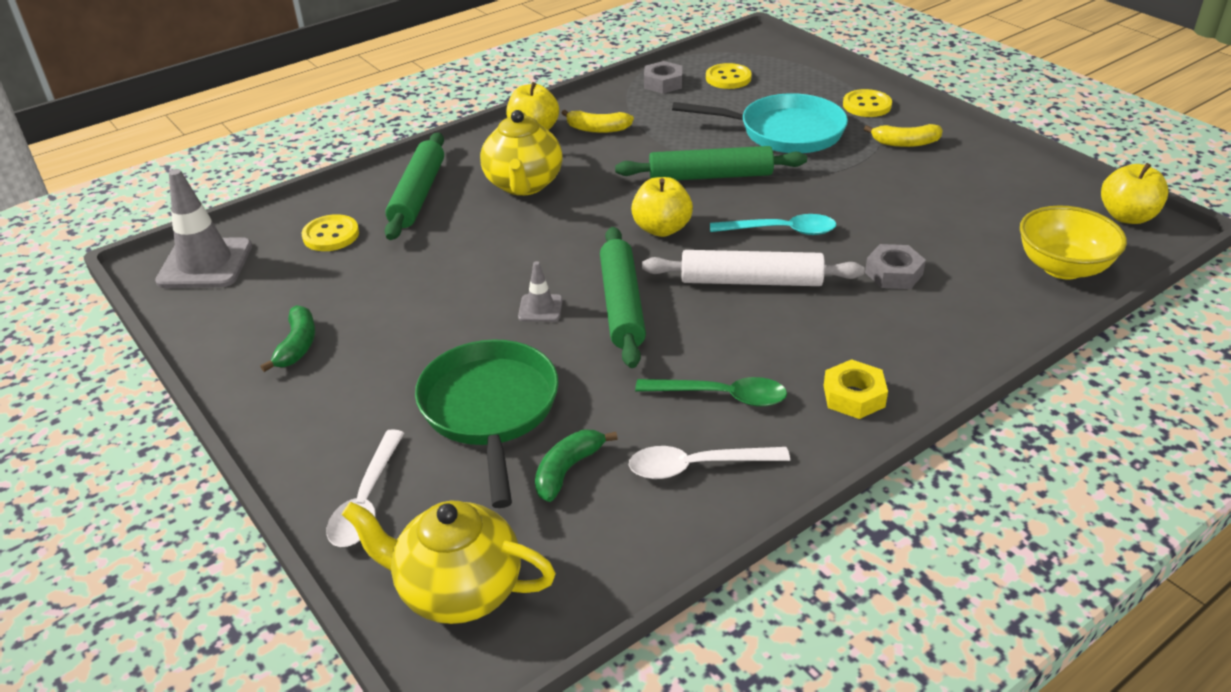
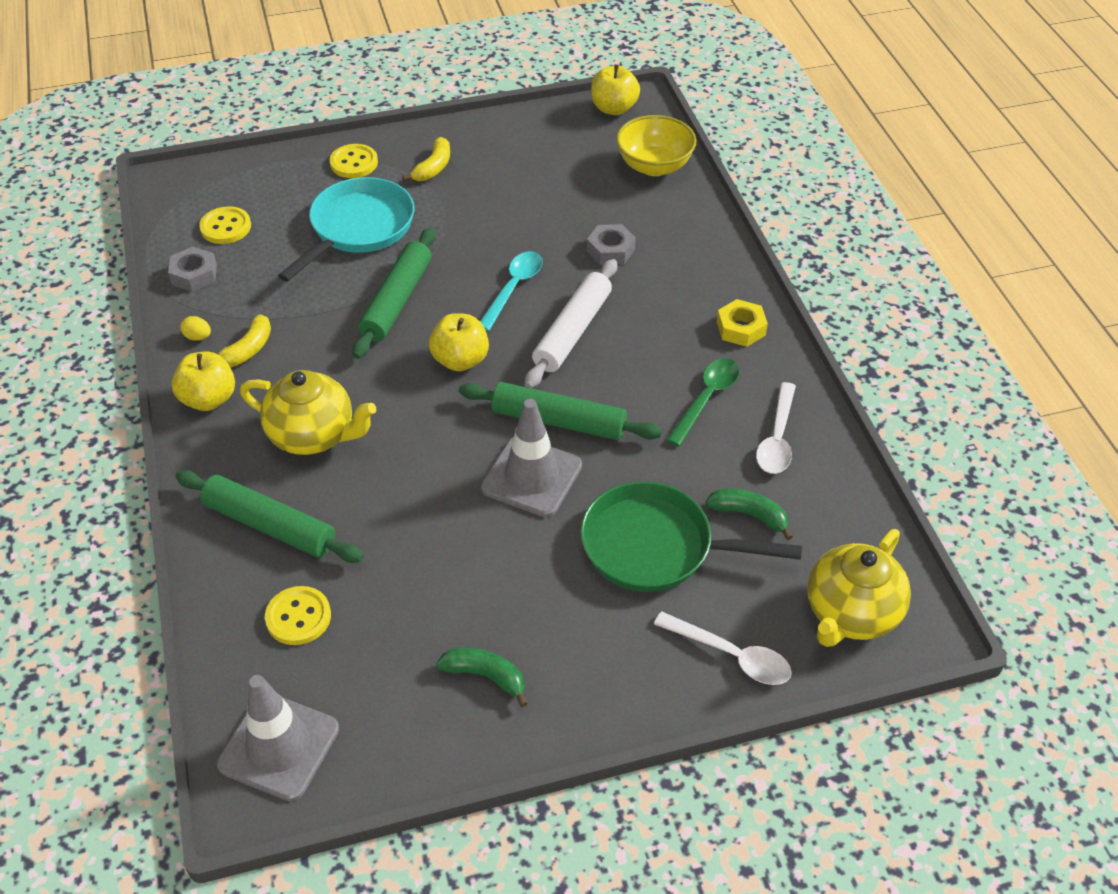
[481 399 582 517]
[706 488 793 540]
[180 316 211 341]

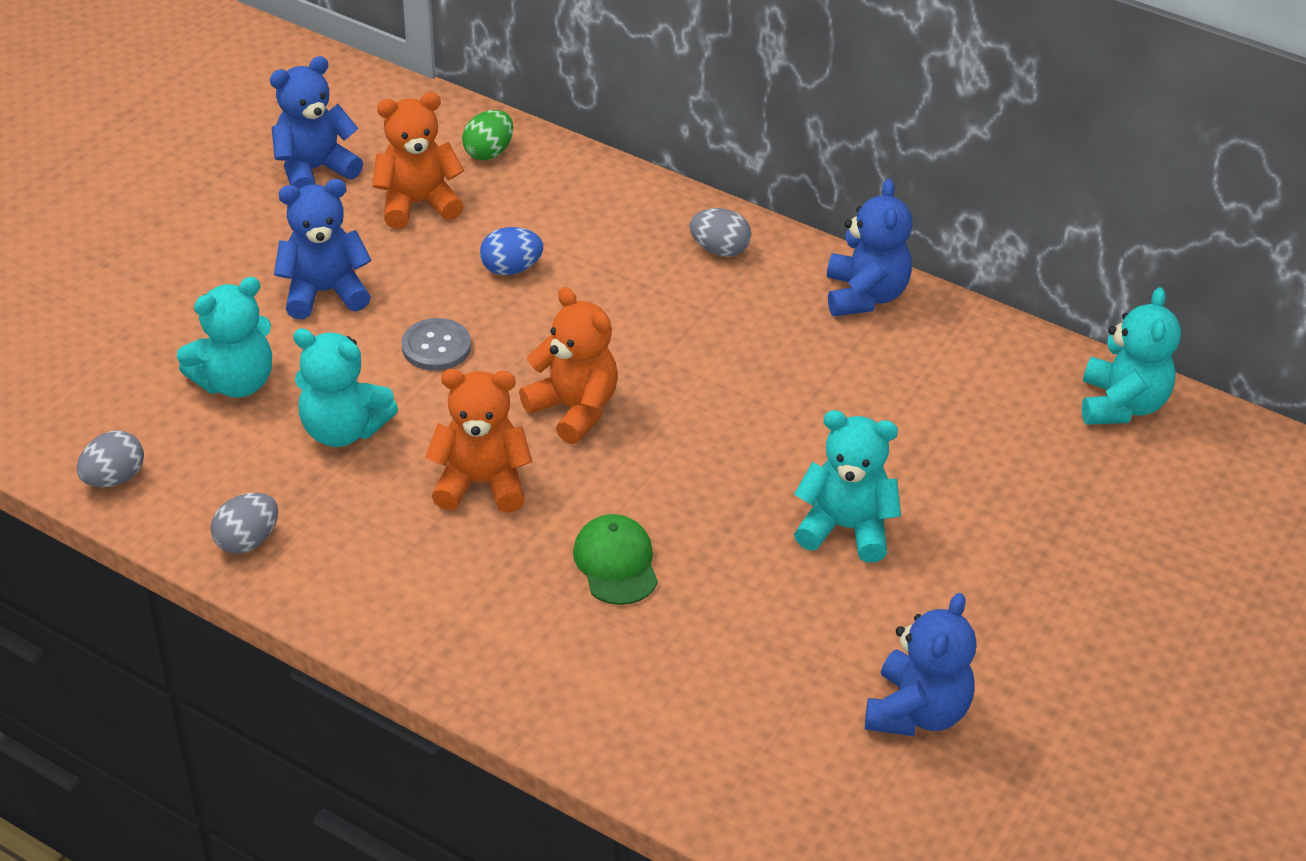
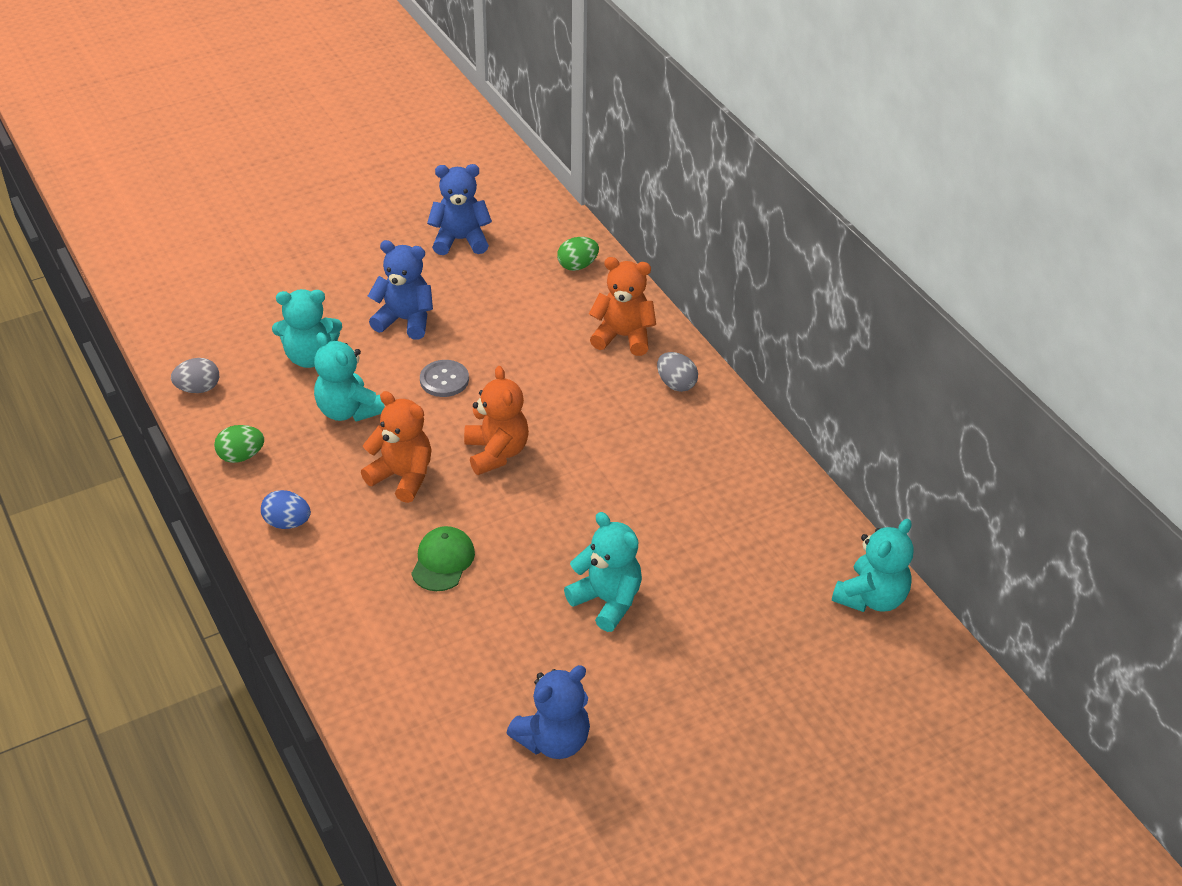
[214 425 264 463]
[589 257 656 356]
[261 490 311 529]
[827 179 912 317] (first image)

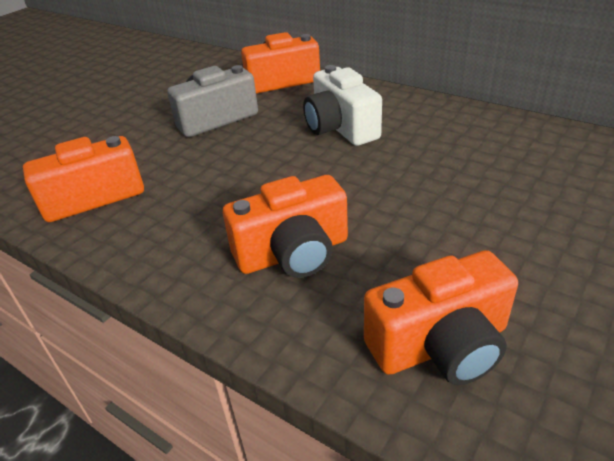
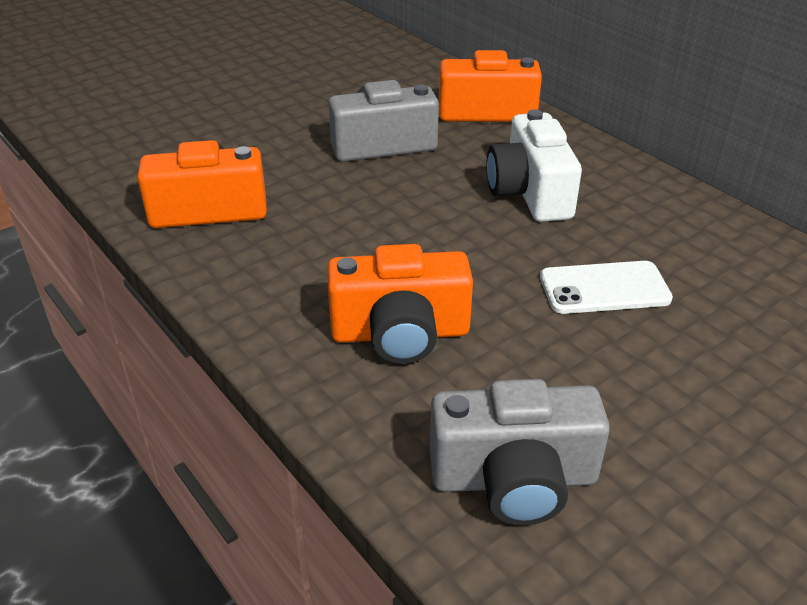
[430 379 610 525]
[540 261 673 314]

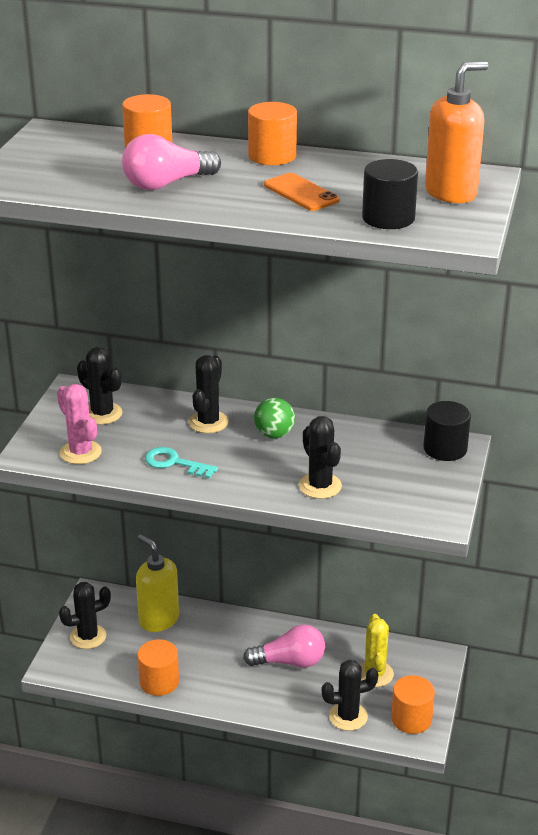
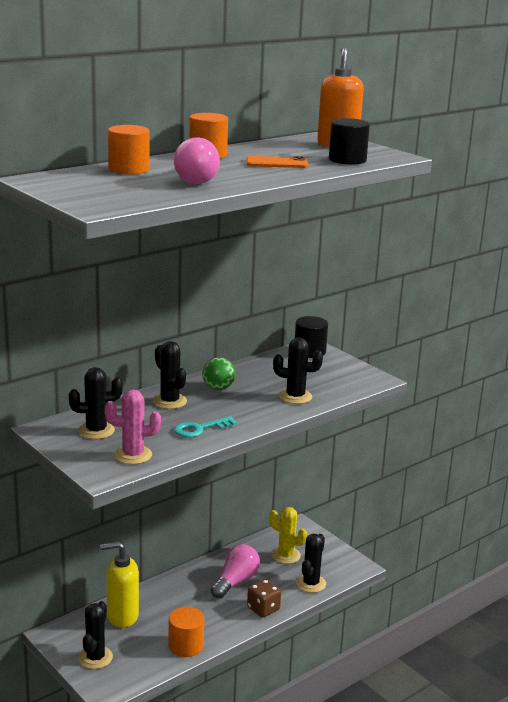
[391 675 435 734] (first image)
[247 579 281 618]

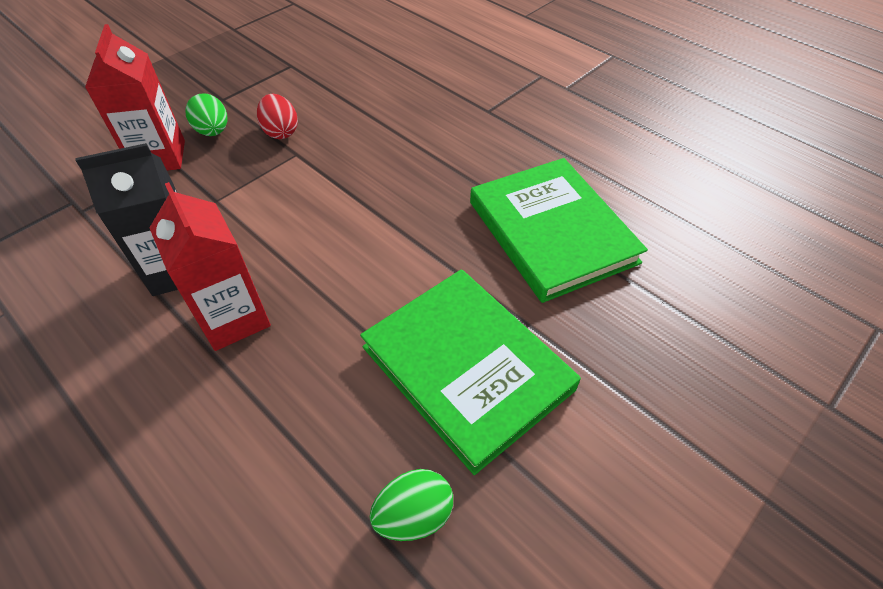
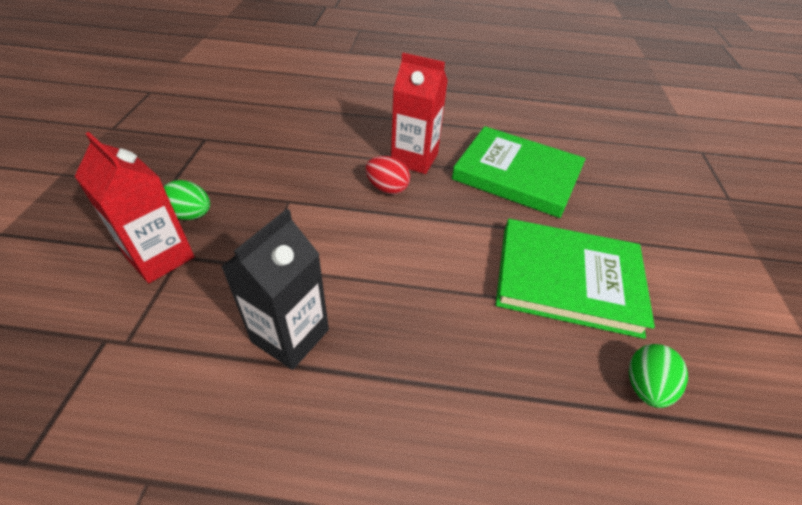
[391 53 448 174]
[366 156 410 194]

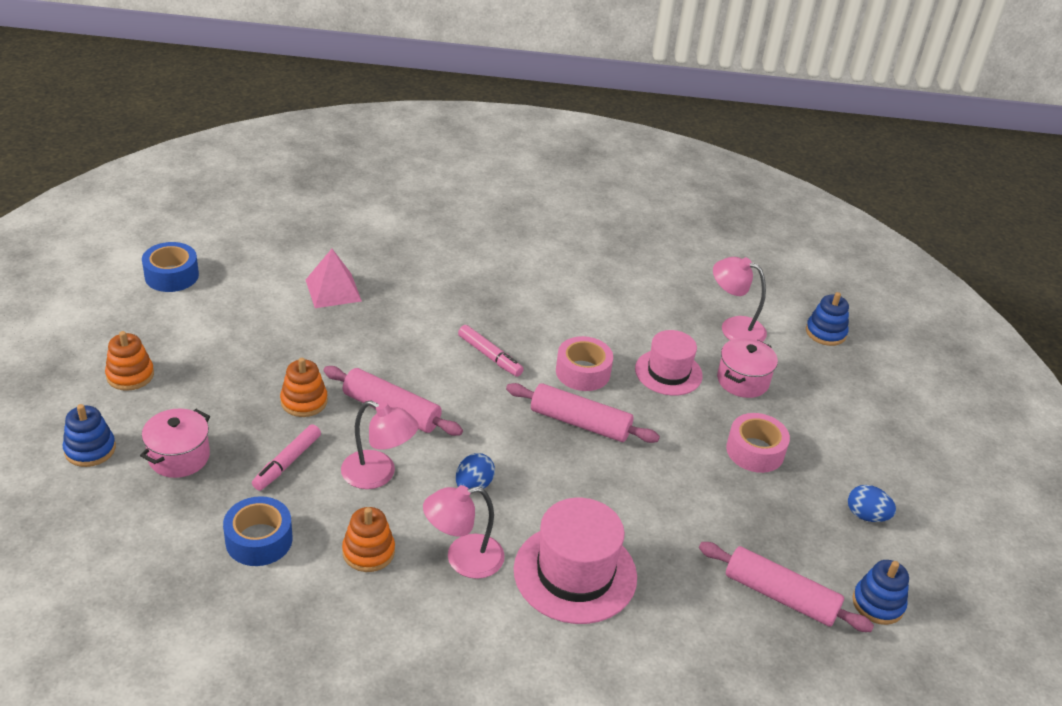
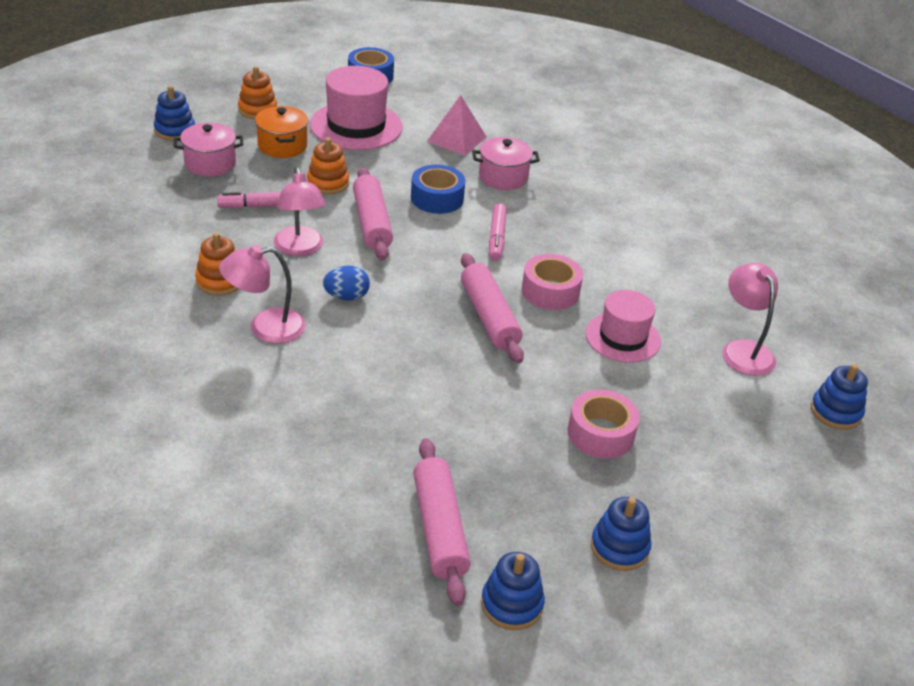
[411 165 465 214]
[219 245 306 344]
[310 66 403 150]
[472 137 540 190]
[591 497 651 571]
[255 106 308 158]

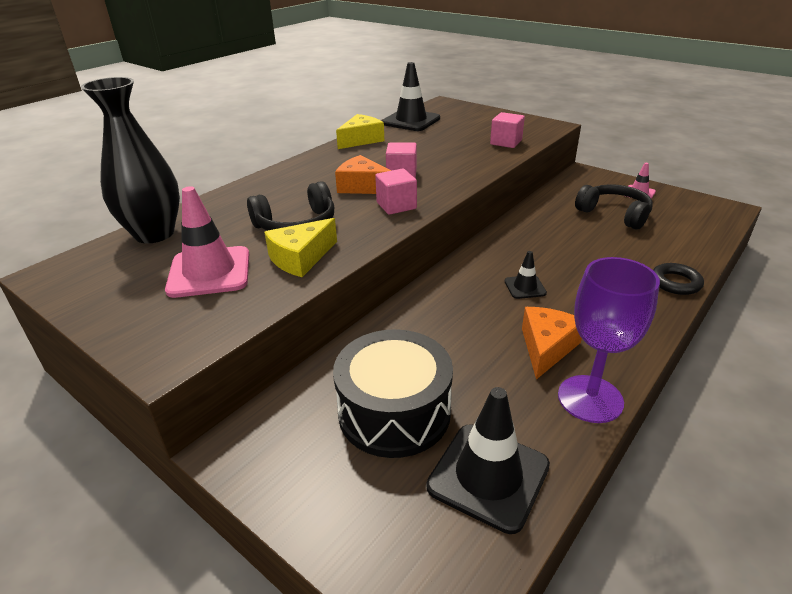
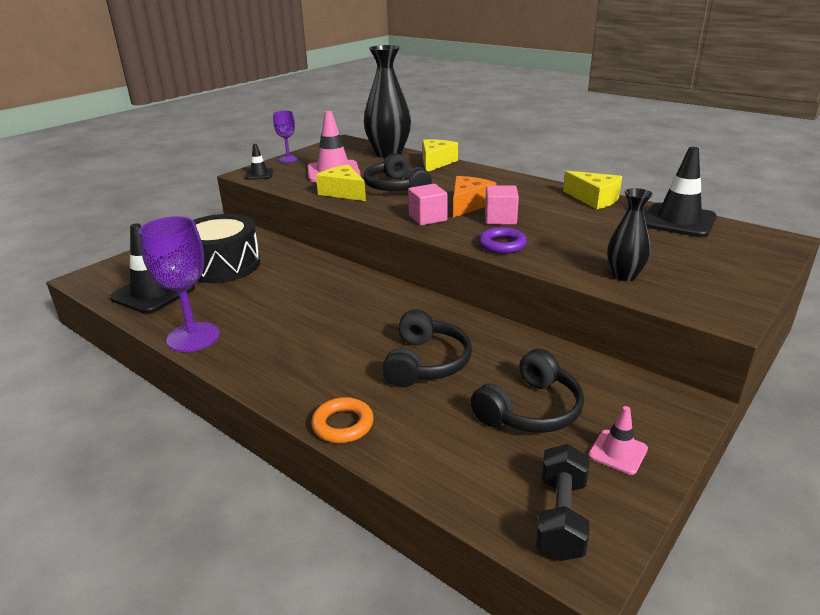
[607 188 653 281]
[245 144 273 180]
[522 307 582 380] (first image)
[311 397 374 443]
[273 110 299 162]
[382 310 472 387]
[422 139 458 172]
[479 227 527 254]
[536 444 589 561]

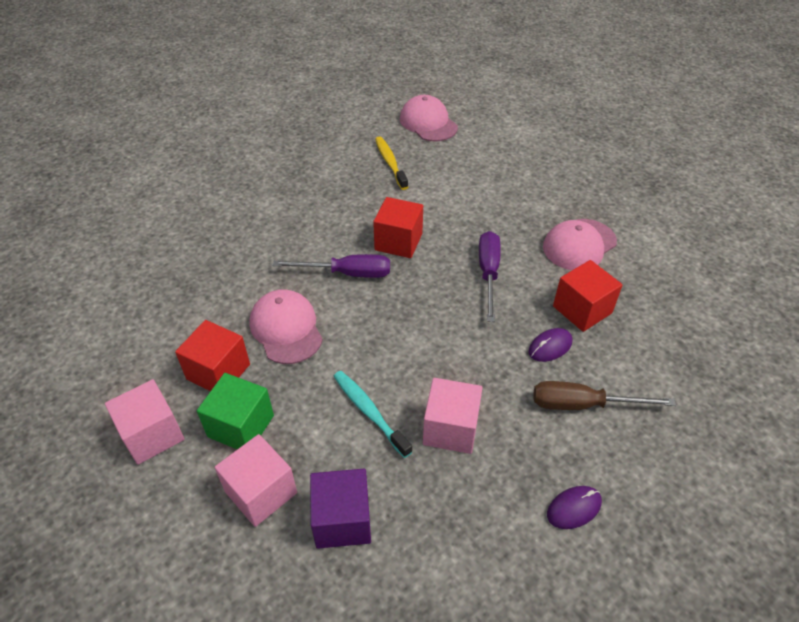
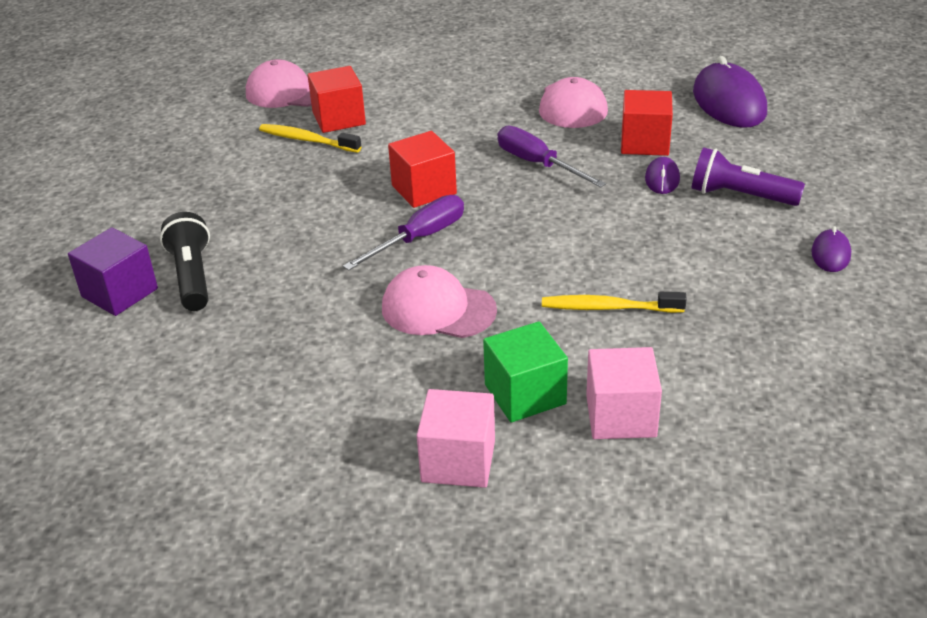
[308 66 366 133]
[68 227 158 316]
[542 292 687 313]
[423 378 483 454] (first image)
[692 147 805 206]
[160 212 210 311]
[693 56 767 128]

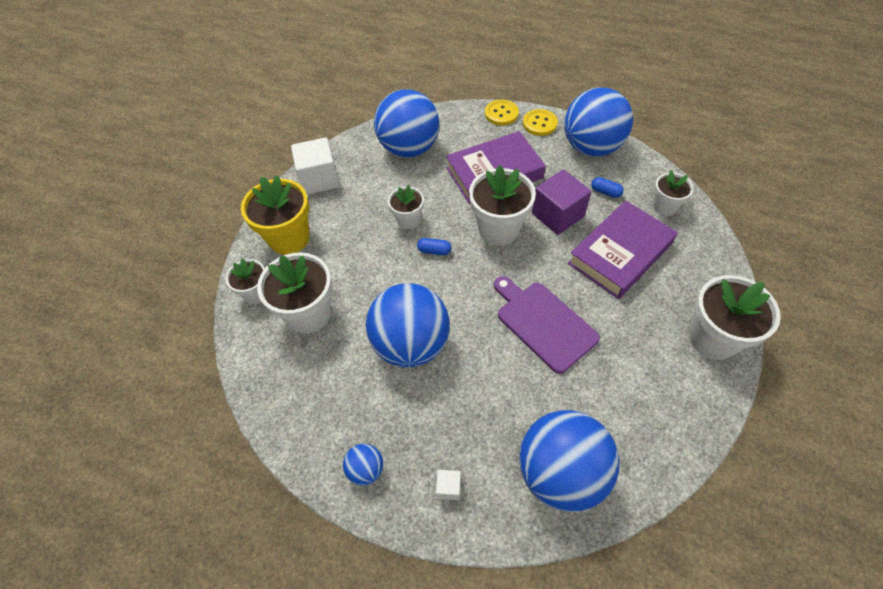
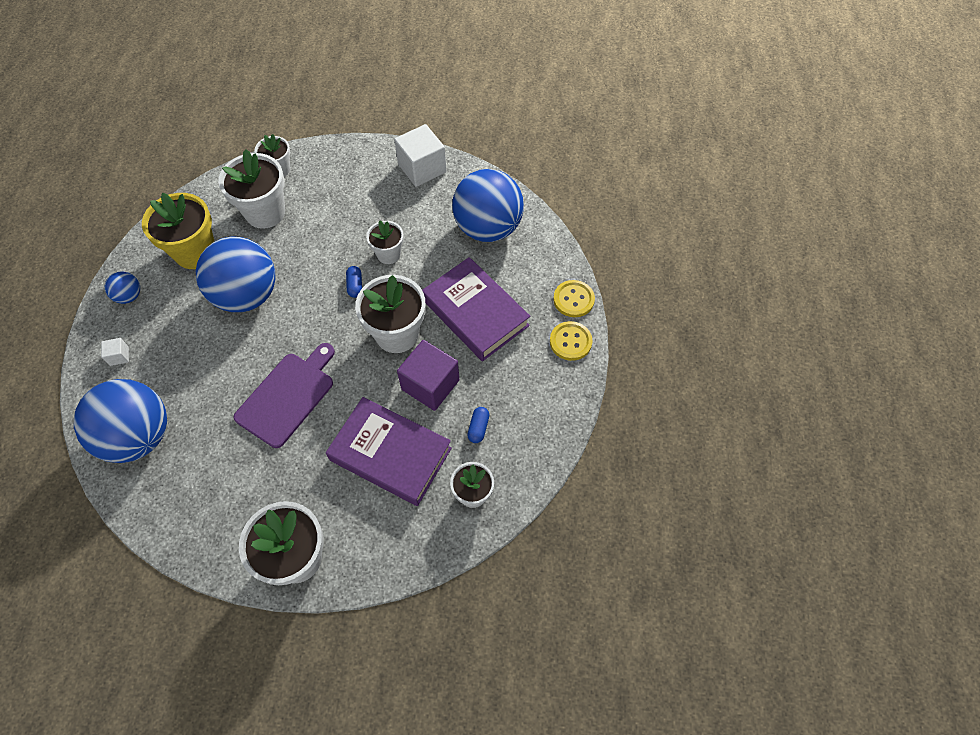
[142 193 214 269]
[564 87 633 157] (first image)

